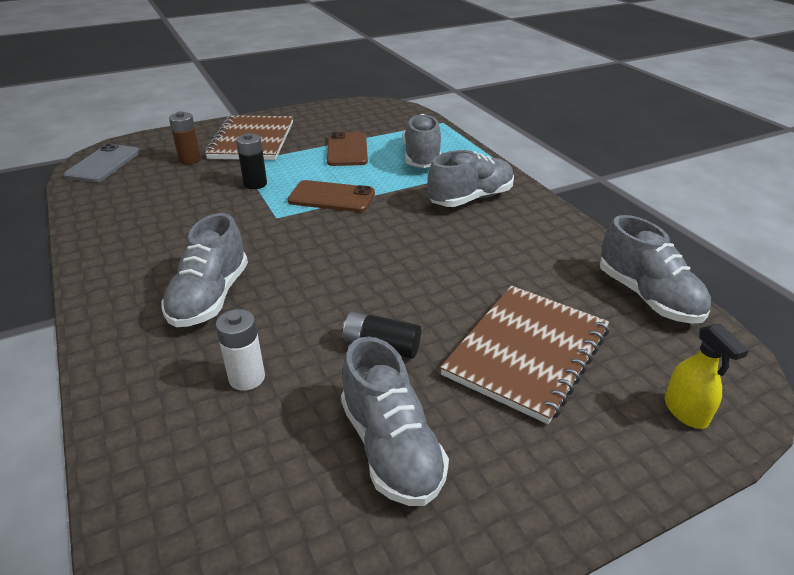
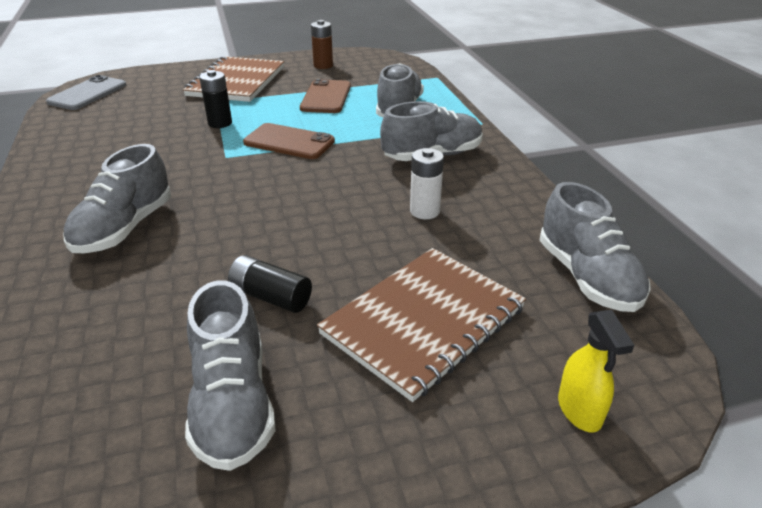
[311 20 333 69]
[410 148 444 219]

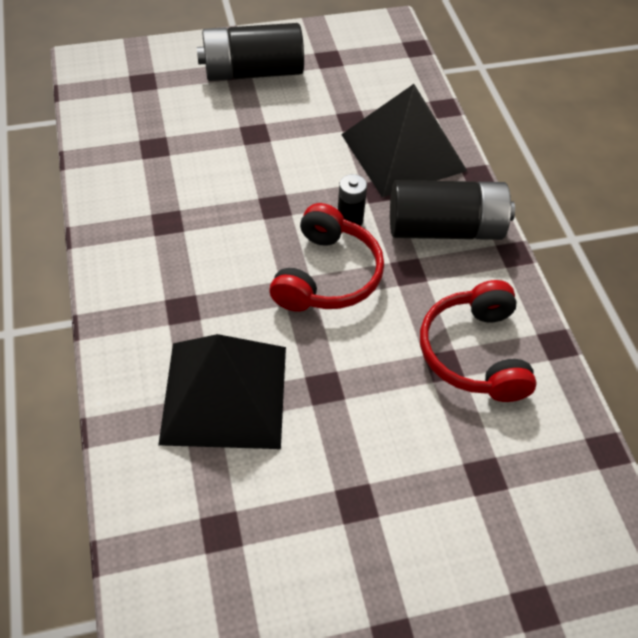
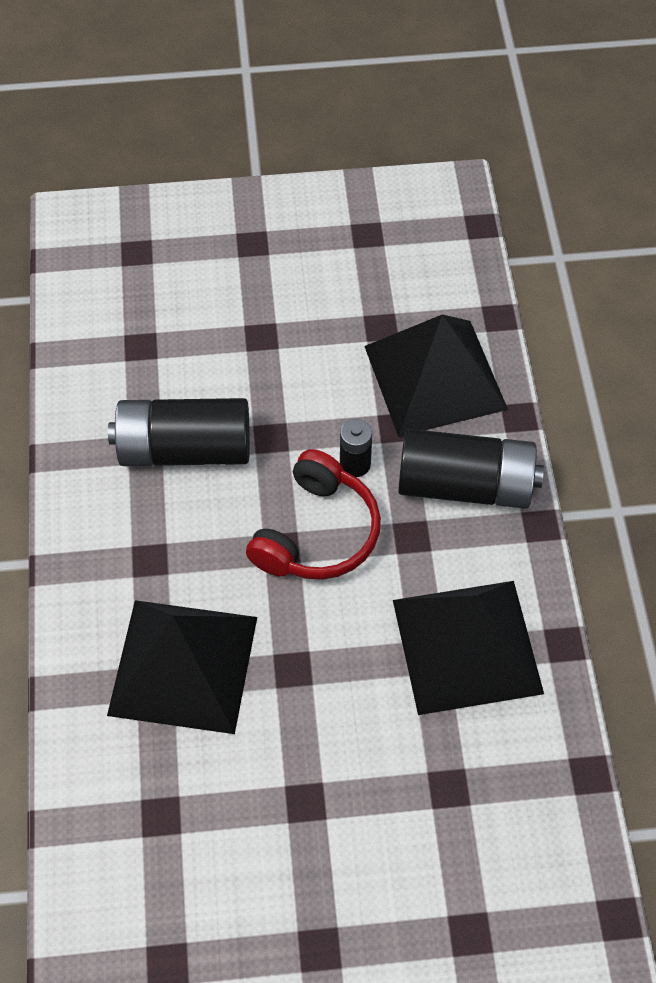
[108 398 250 466]
[393 581 544 715]

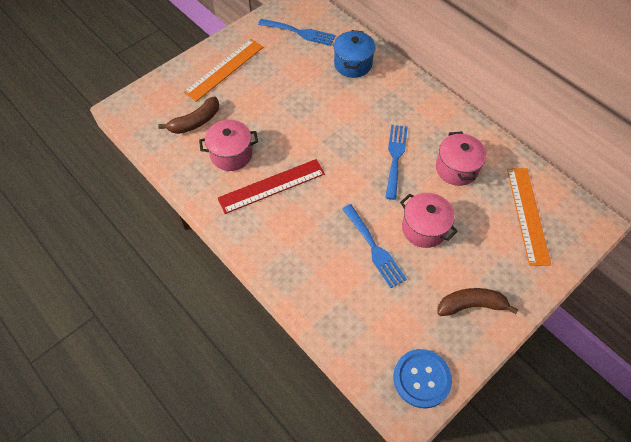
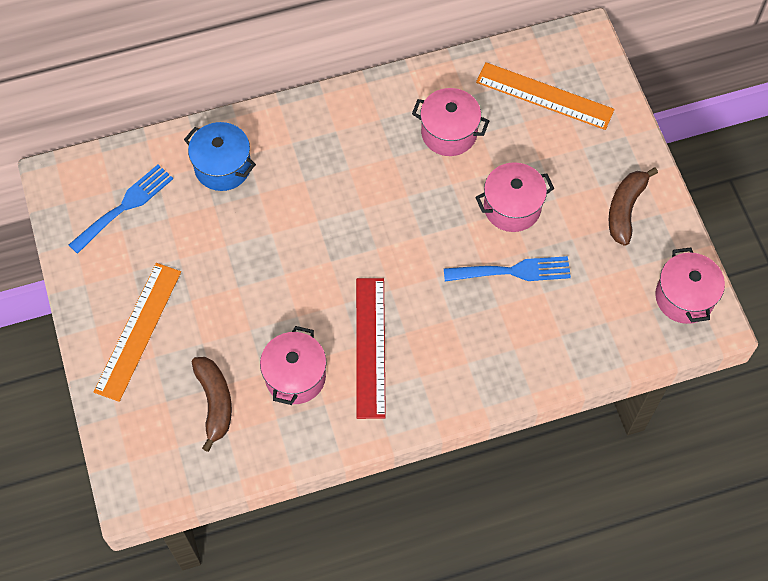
[93 263 181 402]
[385 125 408 200] (first image)
[655 247 725 324]

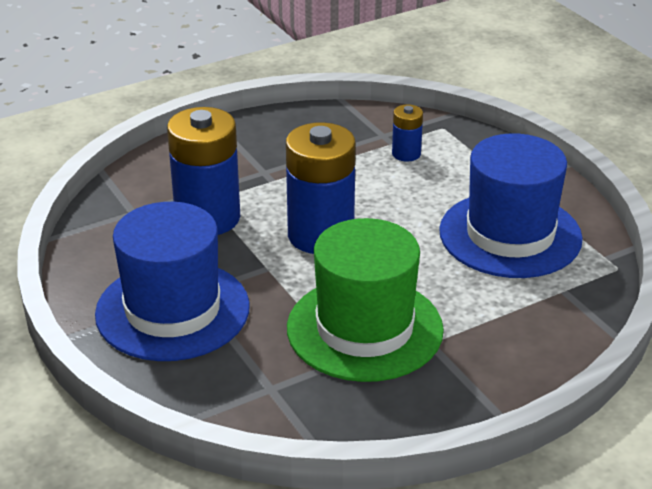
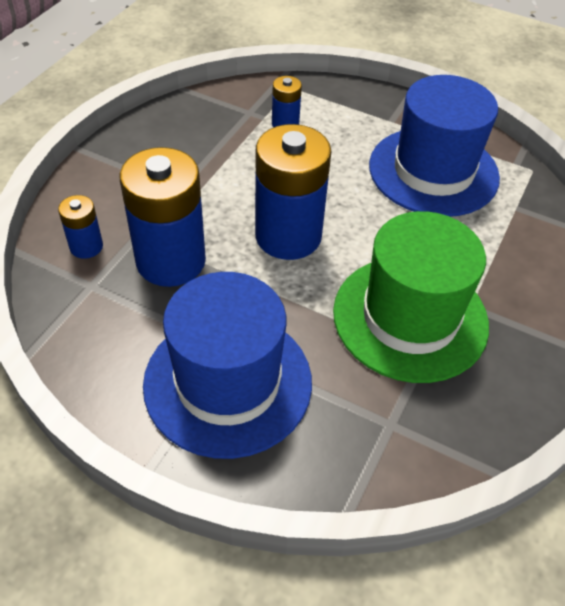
[58 195 103 259]

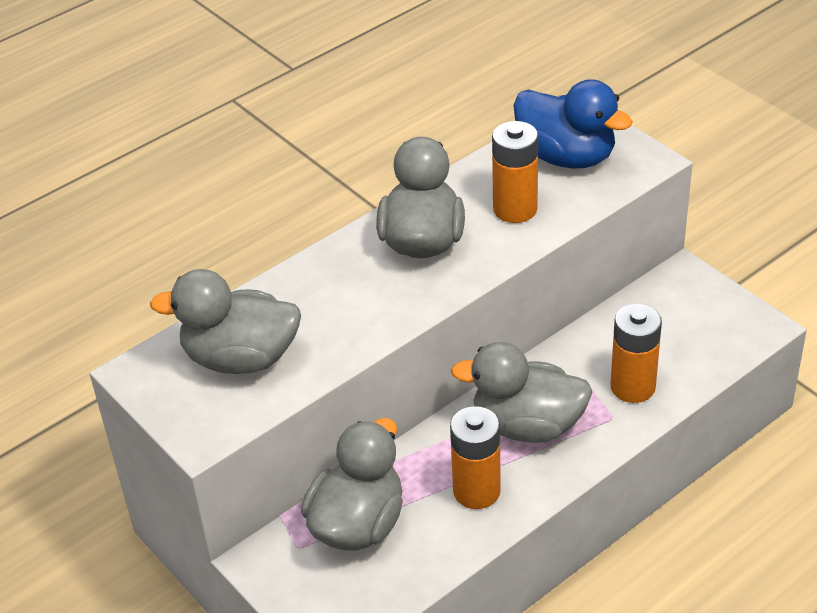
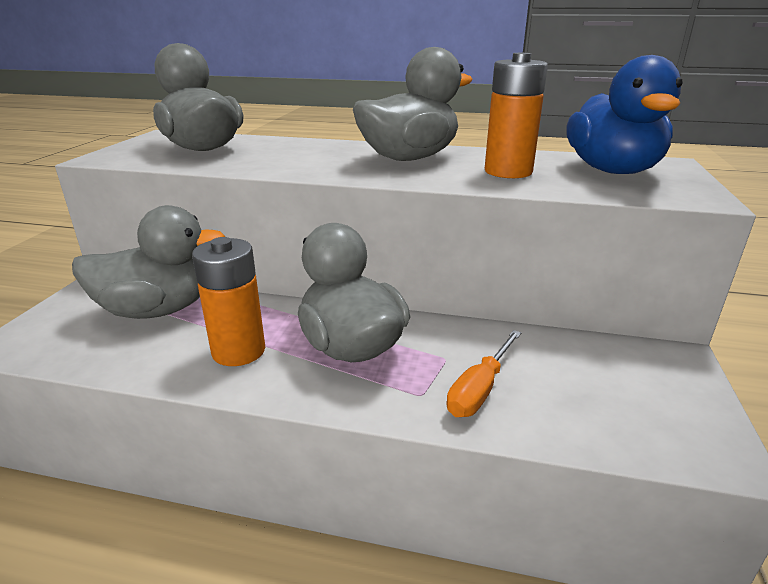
[447 330 521 417]

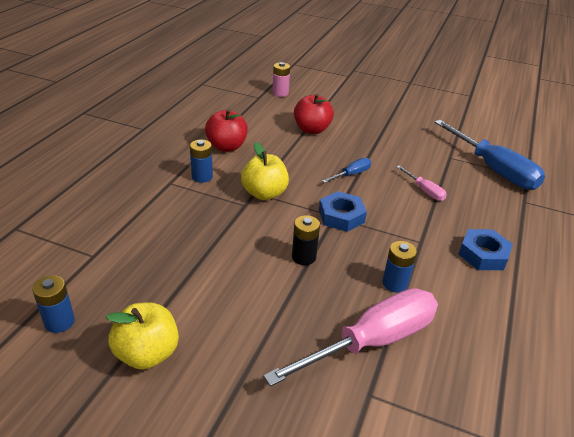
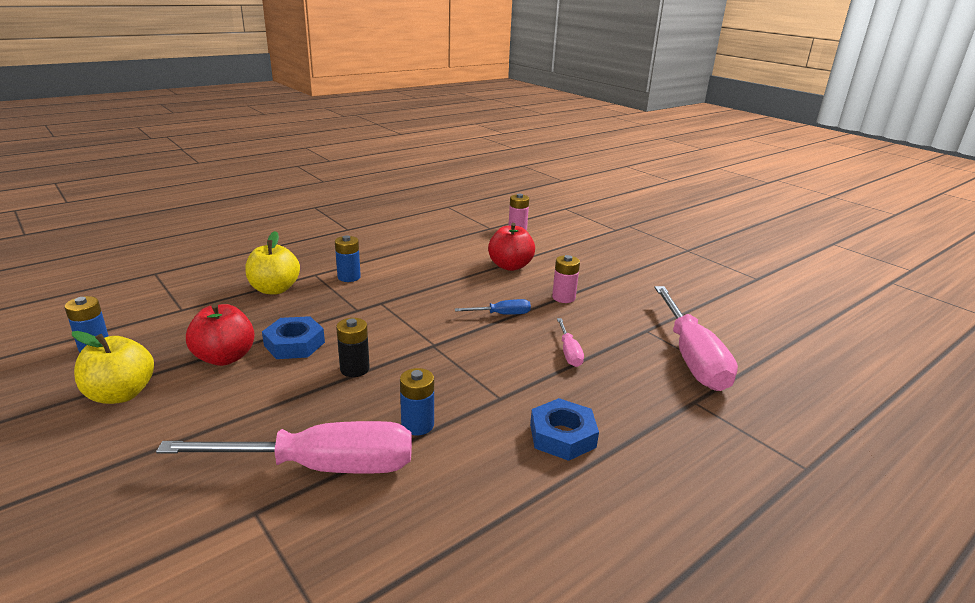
[186 303 255 366]
[245 231 300 294]
[262 316 325 359]
[654 286 738 391]
[552 255 580 303]

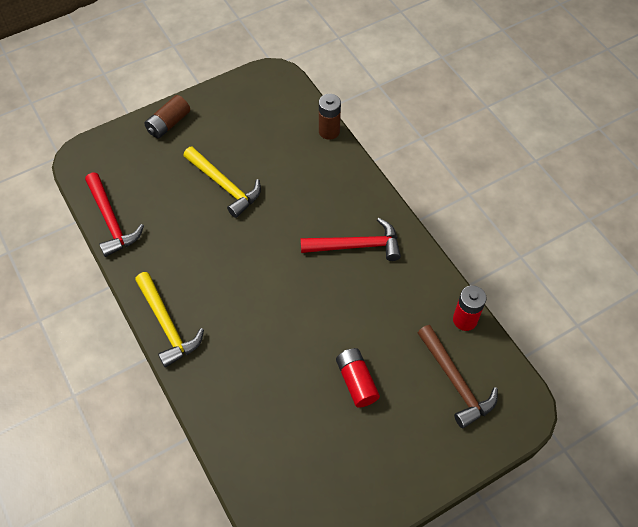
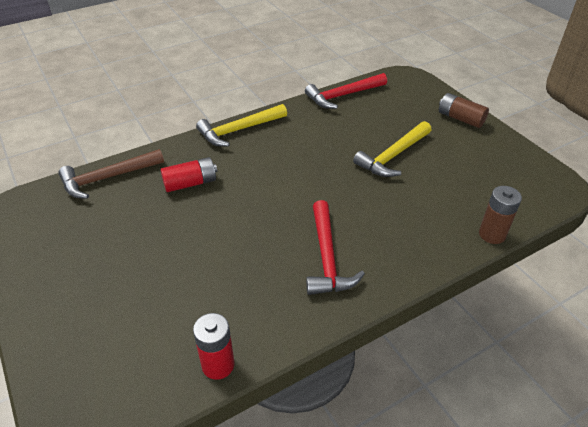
[161 157 217 192]
[58 149 164 199]

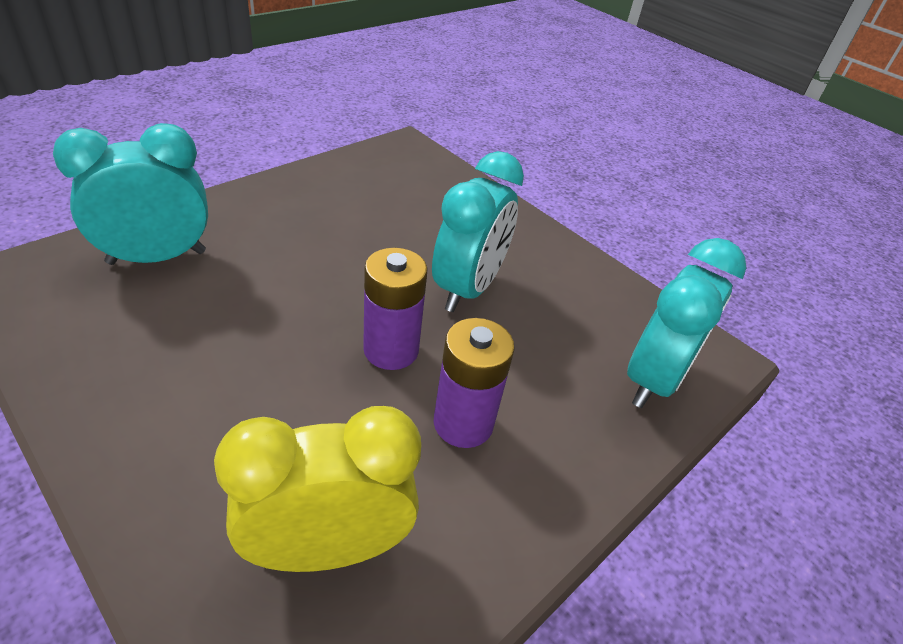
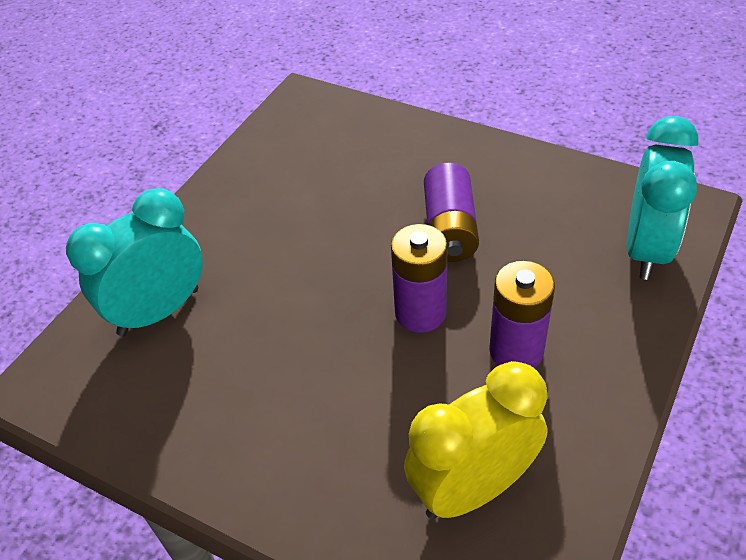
[424 163 479 262]

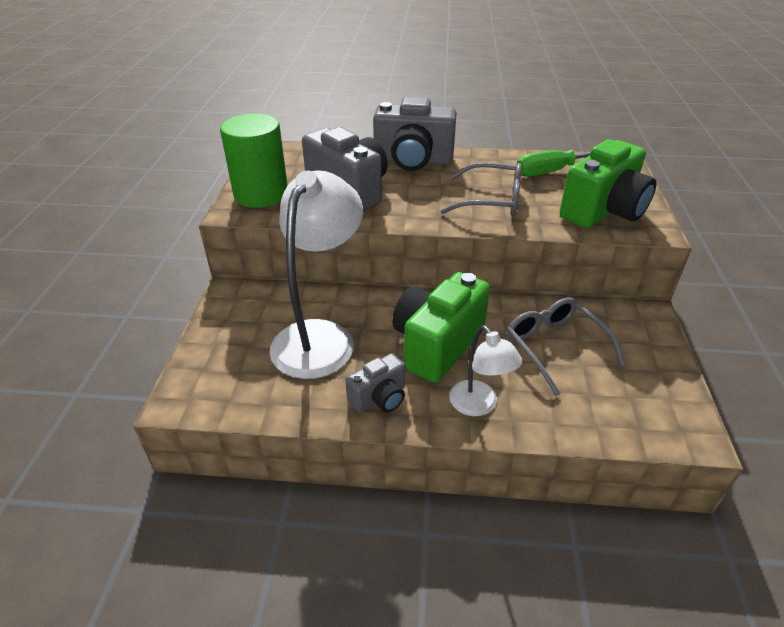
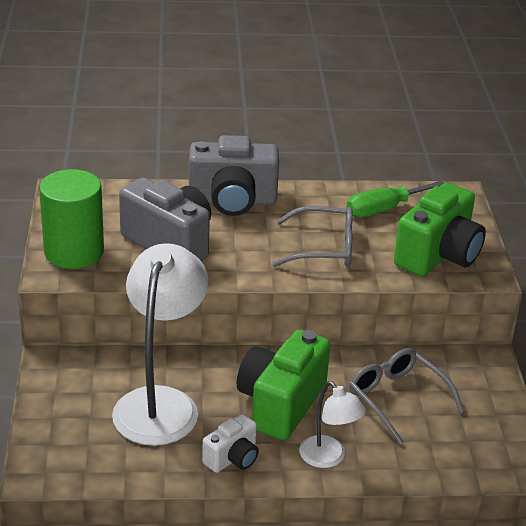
[202 414 259 473]

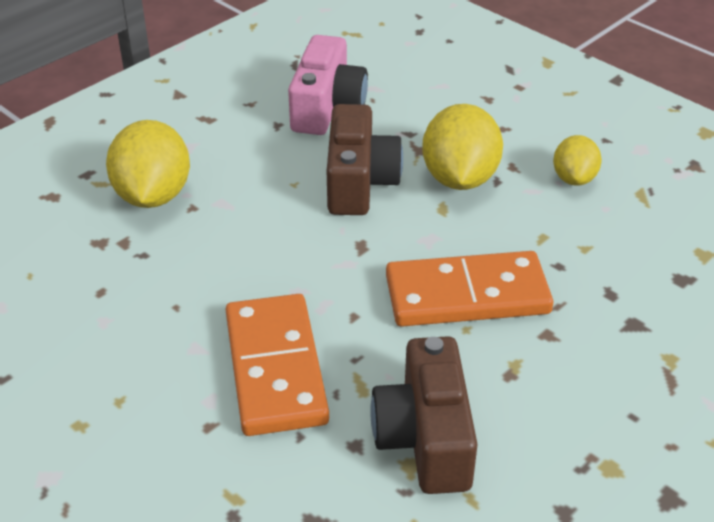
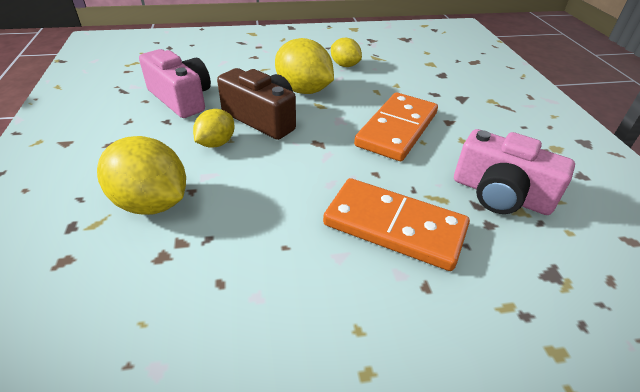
[454 129 575 215]
[193 109 235 148]

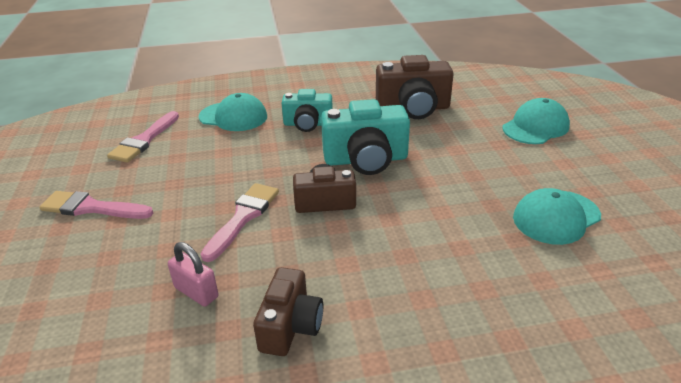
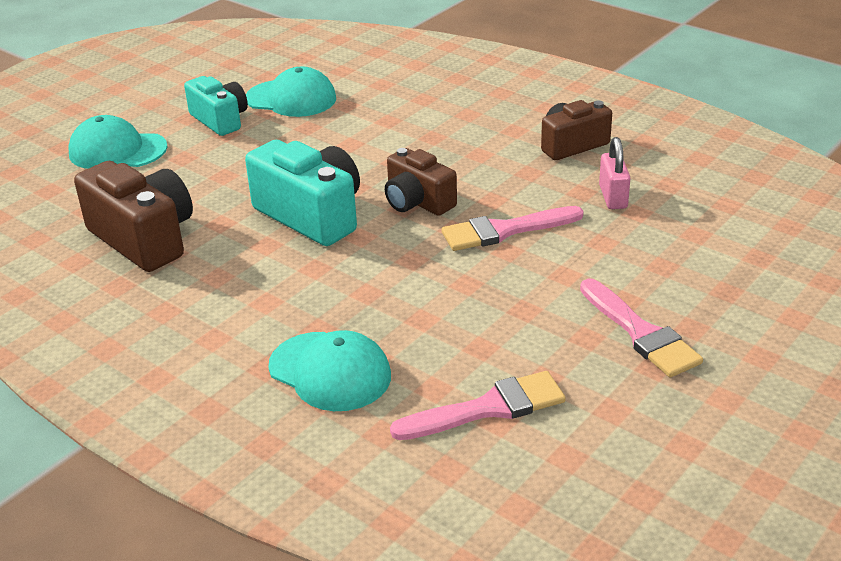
[268 330 391 411]
[184 76 248 136]

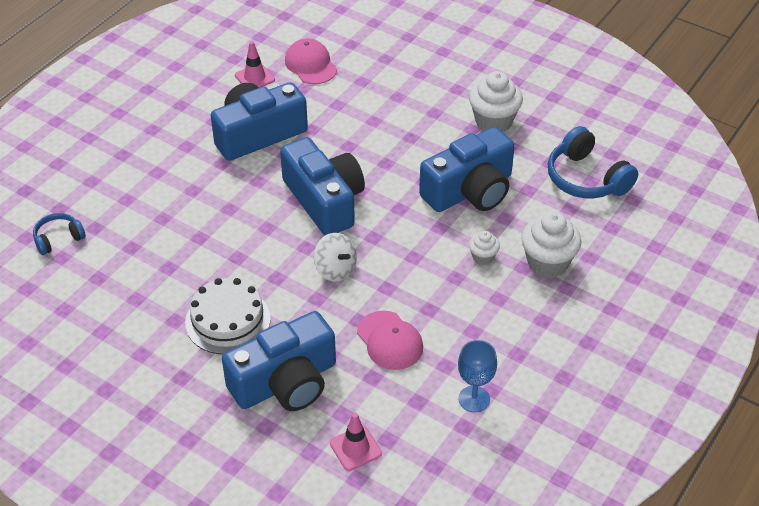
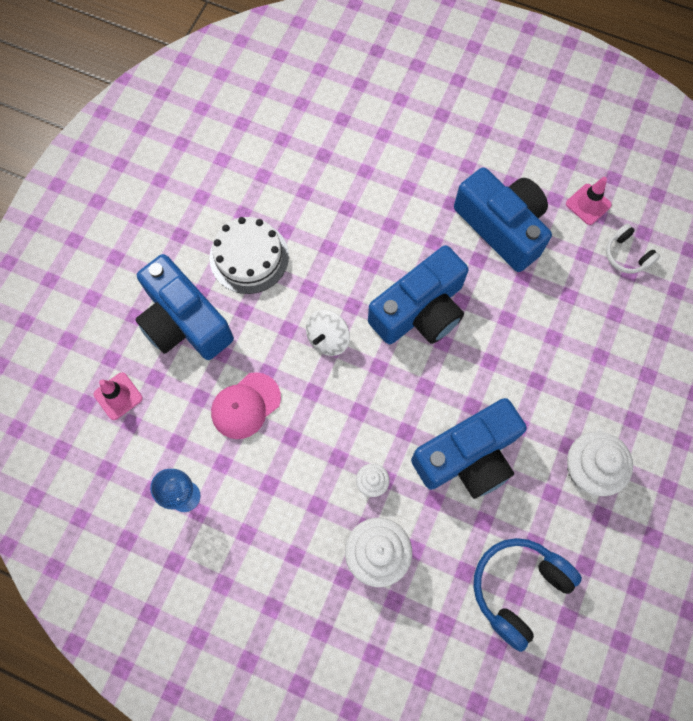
[33 213 86 255] (first image)
[606 223 660 273]
[411 398 527 499]

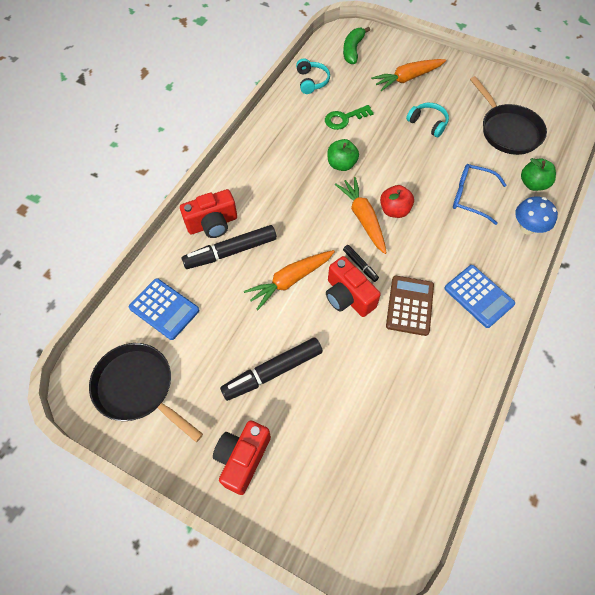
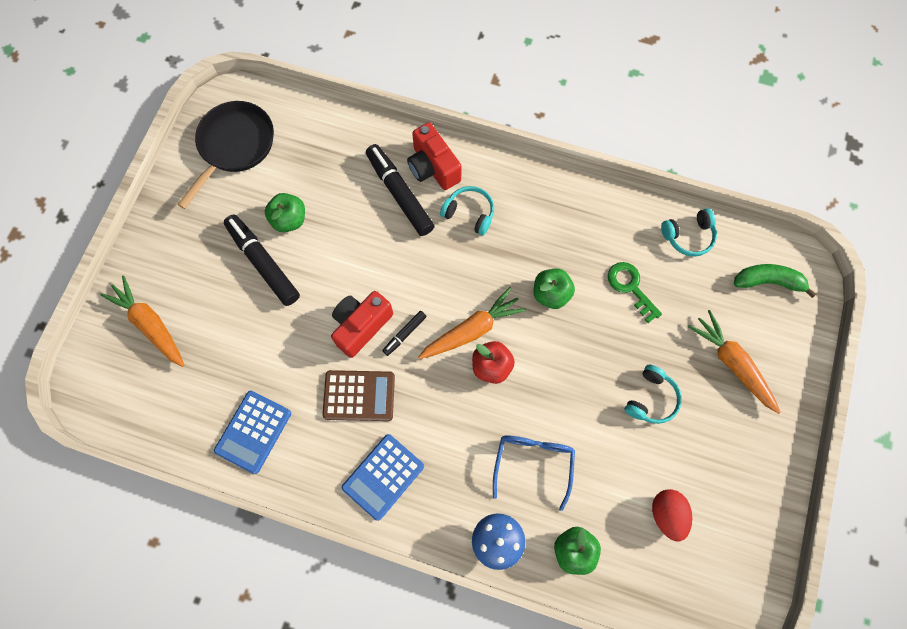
[214 391 291 474]
[213 420 271 495] (first image)
[100 276 185 367]
[652 489 692 541]
[265 193 305 232]
[440 186 494 236]

